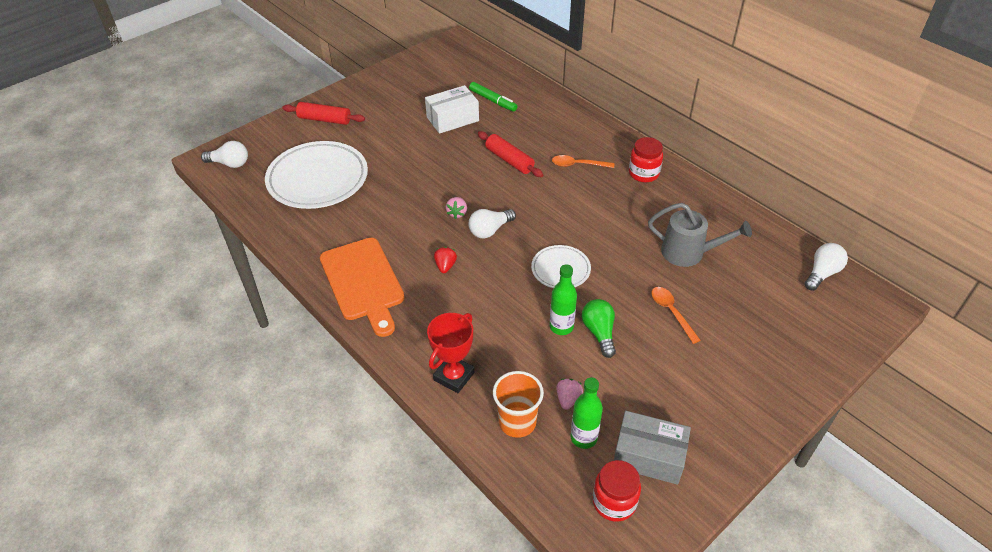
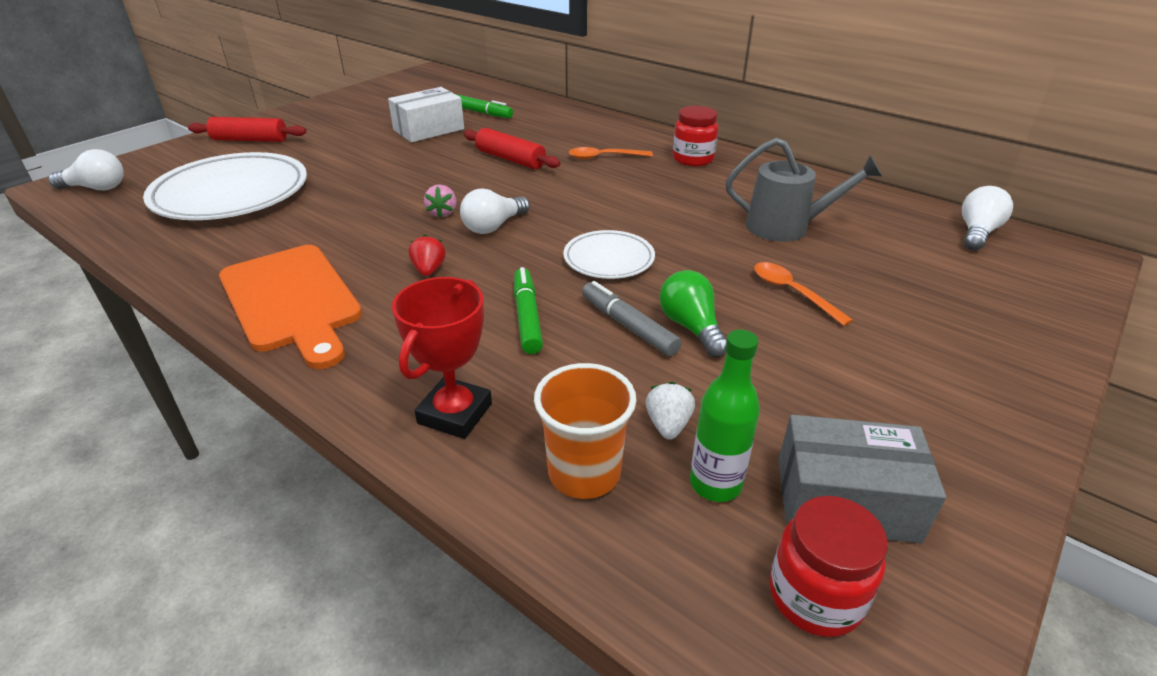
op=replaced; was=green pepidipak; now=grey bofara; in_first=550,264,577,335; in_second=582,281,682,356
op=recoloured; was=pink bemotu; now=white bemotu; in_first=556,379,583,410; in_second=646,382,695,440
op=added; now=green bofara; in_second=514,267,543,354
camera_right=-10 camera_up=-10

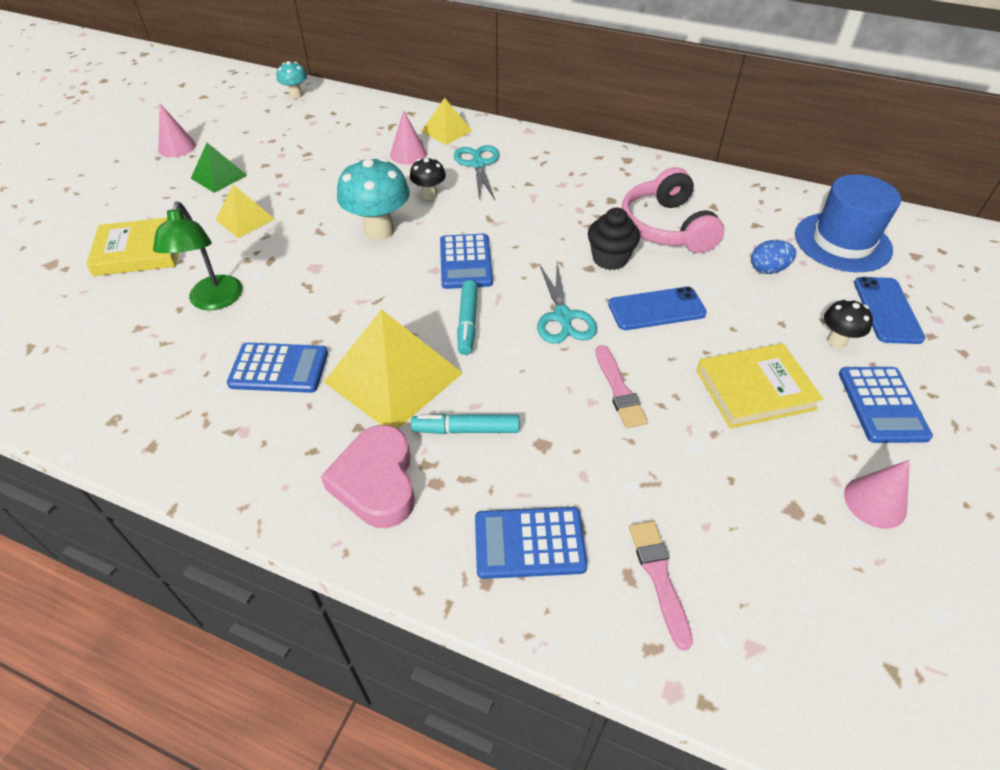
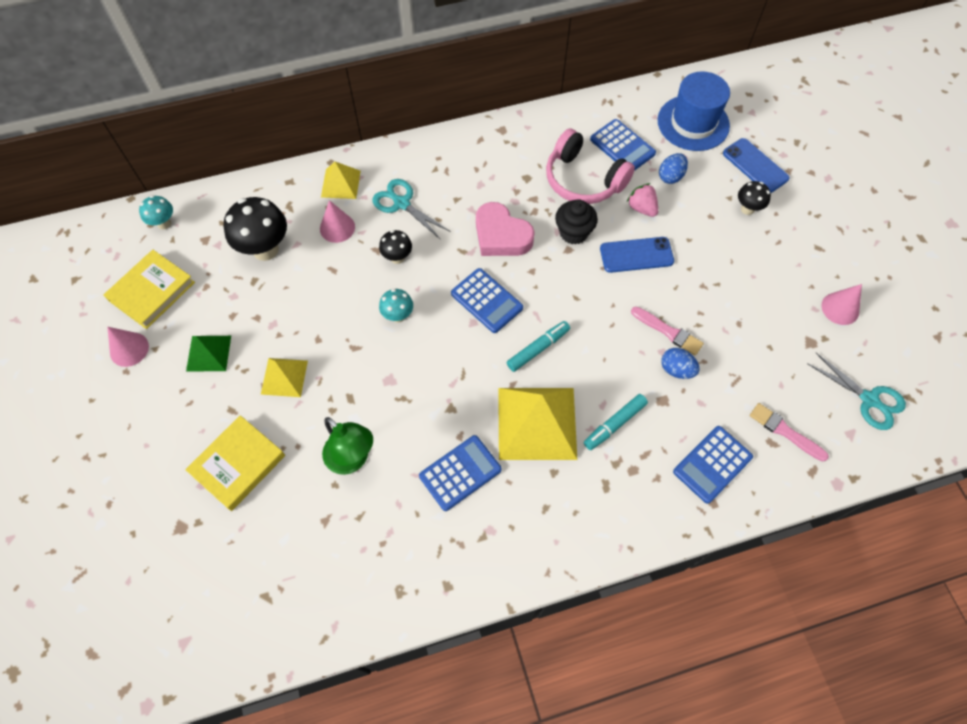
op=moved; was=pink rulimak; in_first=321,425,415,528; in_second=476,202,535,256
op=resized; was=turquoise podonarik; in_first=337,157,410,240; in_second=379,289,413,323; ratio=0.54
op=turned; was=turquoise bofara; in_first=457,280,478,355; in_second=507,321,570,372; clockwise=-90
op=moved; was=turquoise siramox; in_first=537,264,597,344; in_second=807,353,906,430
op=turned; was=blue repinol; in_first=608,287,707,330; in_second=600,237,674,273; clockwise=45
op=moved; was=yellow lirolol; in_first=696,343,823,428; in_second=104,250,195,329
op=moved; was=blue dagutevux; in_first=839,367,933,443; in_second=590,119,656,171
op=added; now=black podonarik; in_second=224,197,287,261
op=added; now=pink bemotu; in_second=627,183,658,217
op=added; now=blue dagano; in_second=661,348,700,379
camera_right=-40 camera_up=15

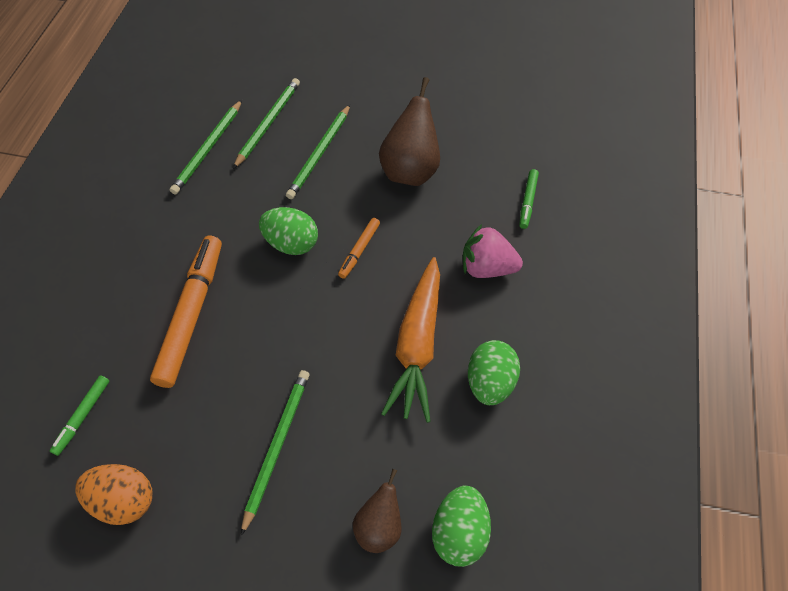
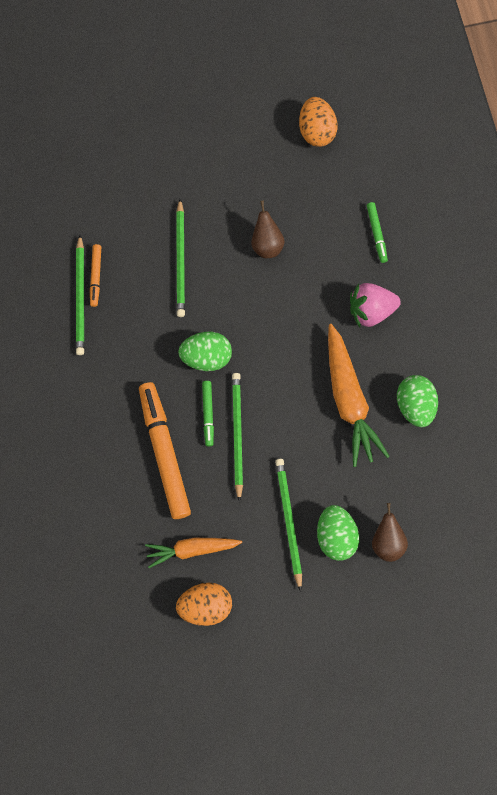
op=moved; was=green bofara; in_first=50,376,109,456; in_second=202,381,214,447
op=moved; was=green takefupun; in_first=233,78,300,169; in_second=232,373,243,502
op=moved; was=orange bofara; in_first=338,218,380,279; in_second=90,244,101,307
op=resized; was=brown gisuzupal; in_first=379,77,440,186; in_second=251,201,285,258; ratio=0.6
op=moved; was=green dagano; in_first=432,486,491,567; in_second=317,505,359,561
op=added; now=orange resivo; in_second=145,538,242,568
op=added; now=orange dagano; in_second=299,97,338,147
camera_right=-25 camera_up=15

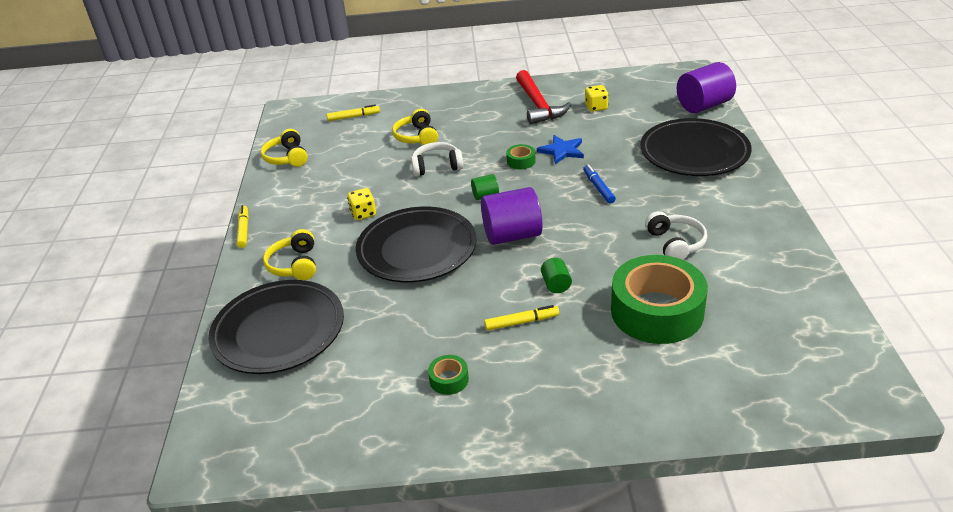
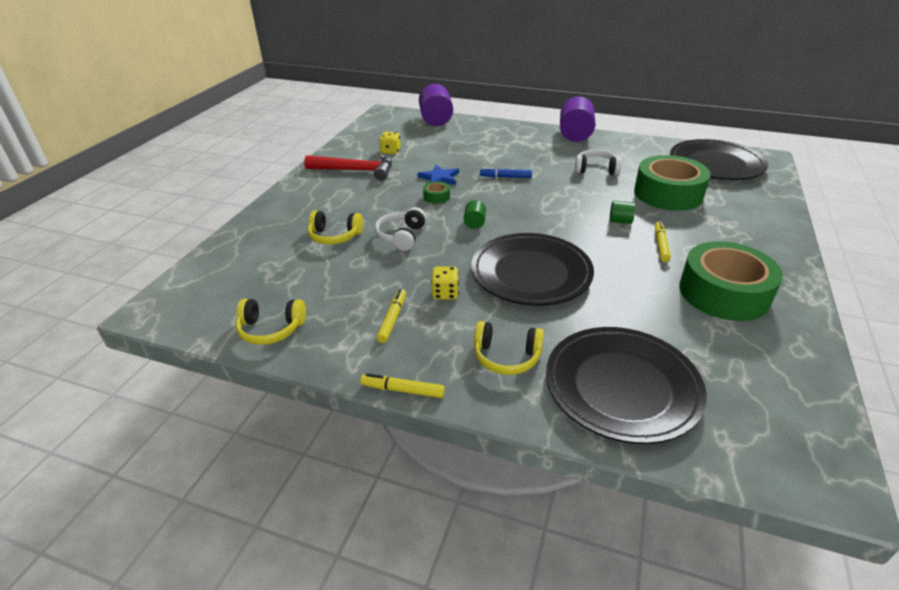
op=moved; was=yellow bofara; in_first=327,105,380,121; in_second=376,289,406,343
op=resized; was=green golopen; in_first=428,355,469,395; in_second=679,241,783,321; ratio=2.47
op=moved; was=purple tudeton; in_first=481,187,543,245; in_second=560,96,595,142
op=moved; was=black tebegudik; in_first=640,118,752,176; in_second=670,139,768,180
camera_right=-70 camera_up=0

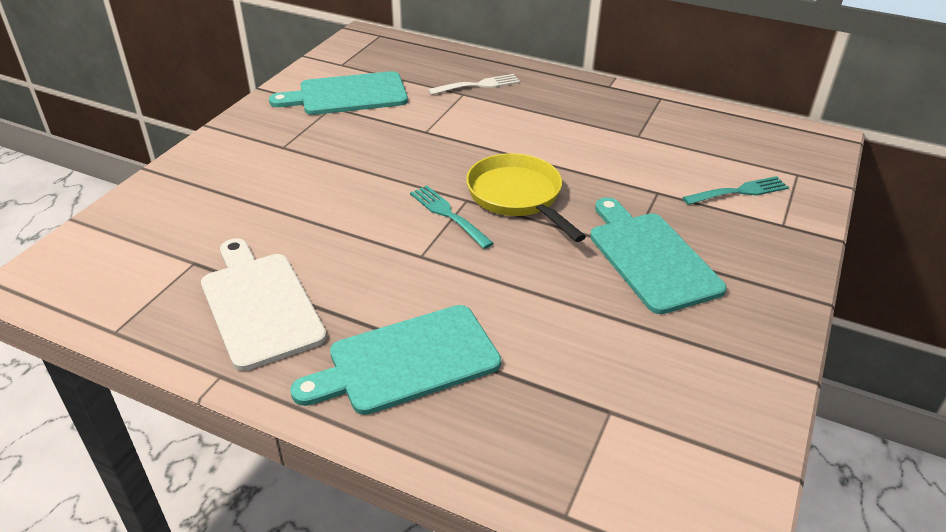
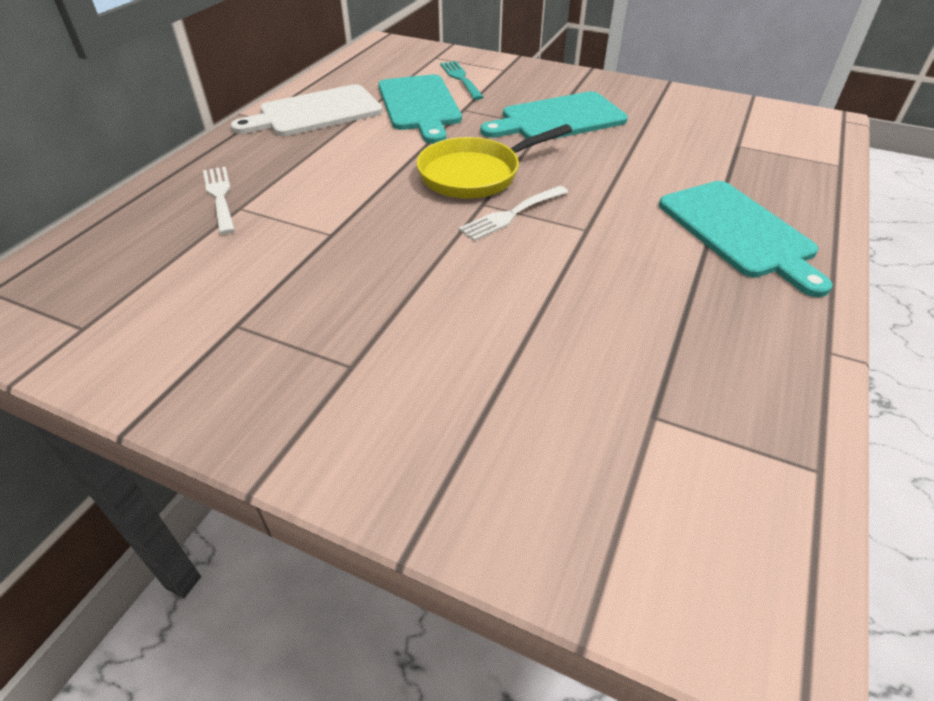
op=moved; was=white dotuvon; in_first=201,238,327,371; in_second=231,84,383,136
op=moved; was=turquoise dotuvon; in_first=269,71,408,115; in_second=378,75,462,144
op=recoloured; was=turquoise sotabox; now=white sotabox; in_first=410,186,494,249; in_second=459,186,568,241
camera_right=-90 camera_up=5

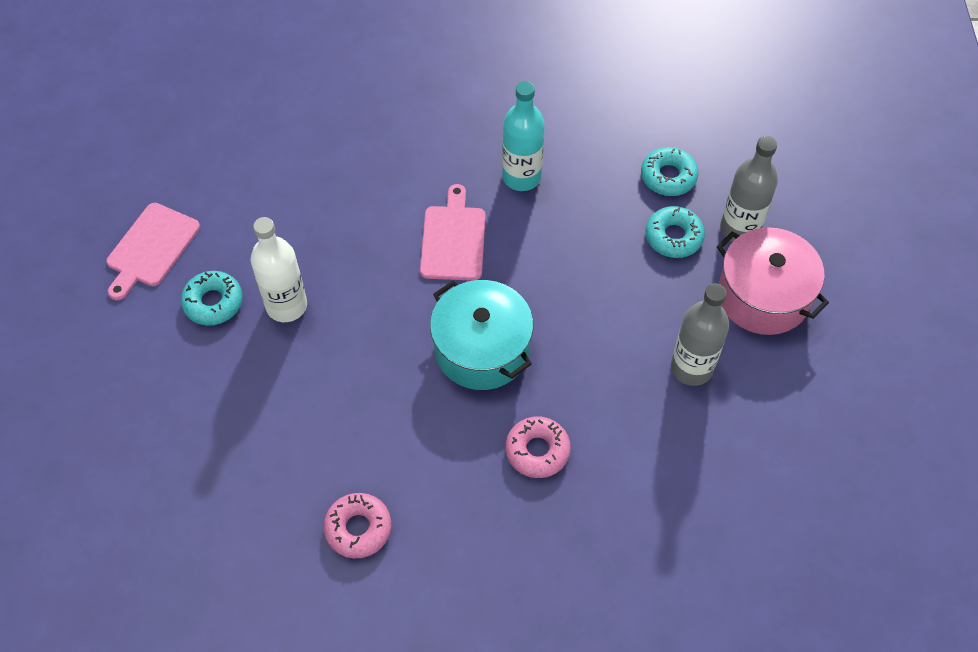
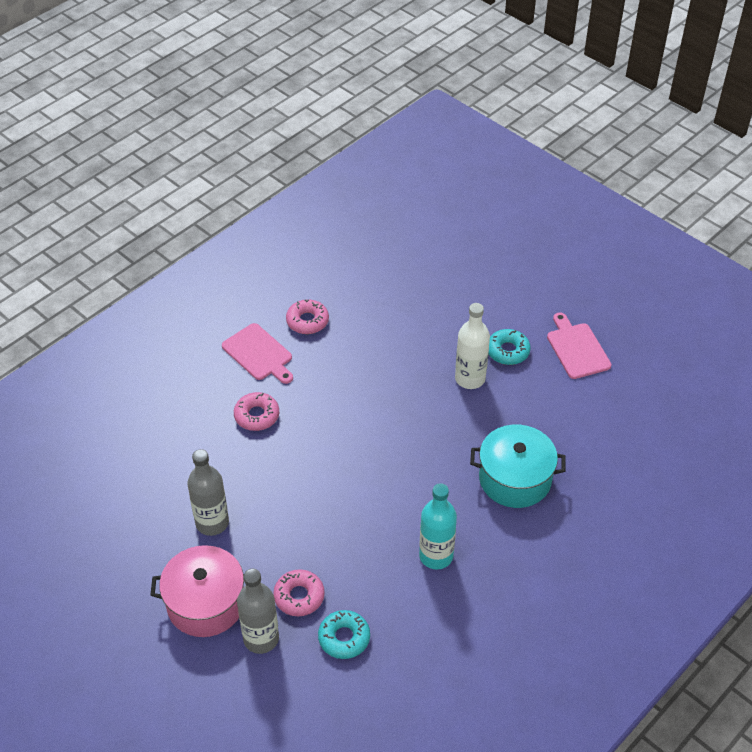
op=moved; was=pink dotuvon; in_first=420,184,486,281; in_second=222,323,293,384
op=moved; was=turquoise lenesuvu; in_first=430,280,533,390; in_second=470,425,566,508
op=recoloured; was=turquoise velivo; now=pink velivo; in_first=645,206,705,258; in_second=273,569,325,616
camera_right=135 camera_up=-10

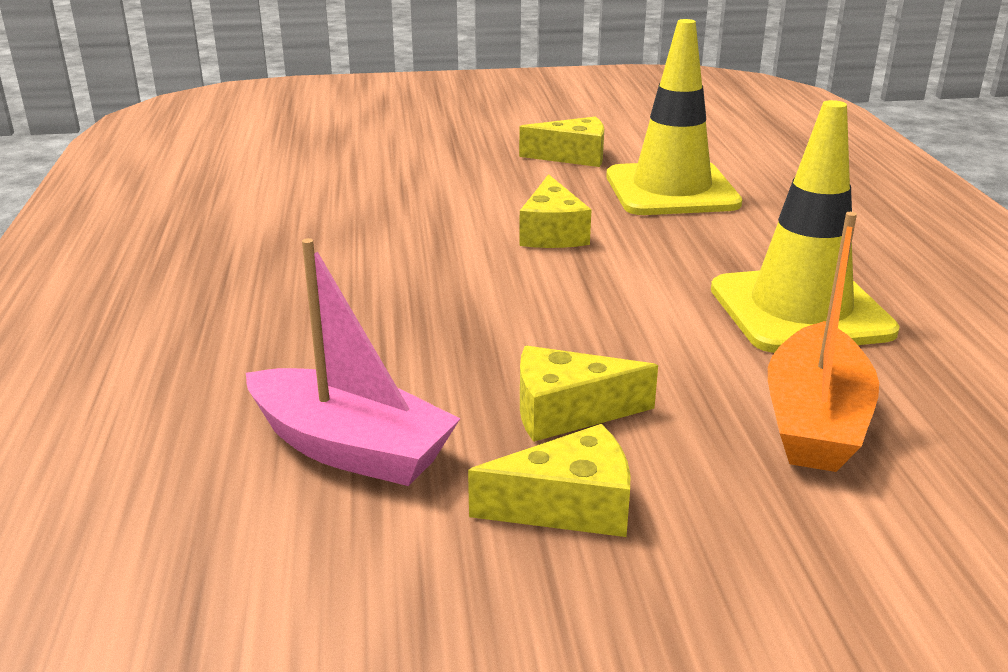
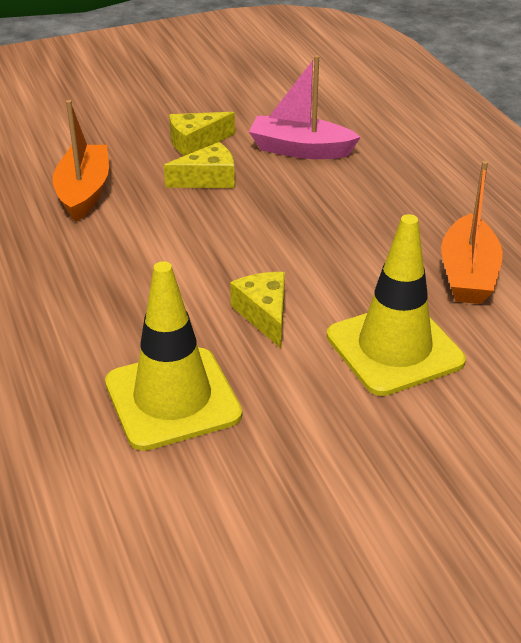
op=removed; was=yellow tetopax; in_first=519,116,604,167
op=moved; was=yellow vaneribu; in_first=711,100,900,353; in_second=327,214,466,396
op=added; now=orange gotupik; in_second=441,161,503,304
camera_right=165 camera_up=10

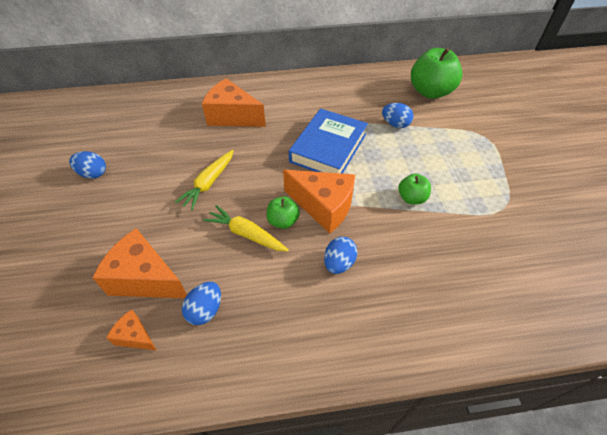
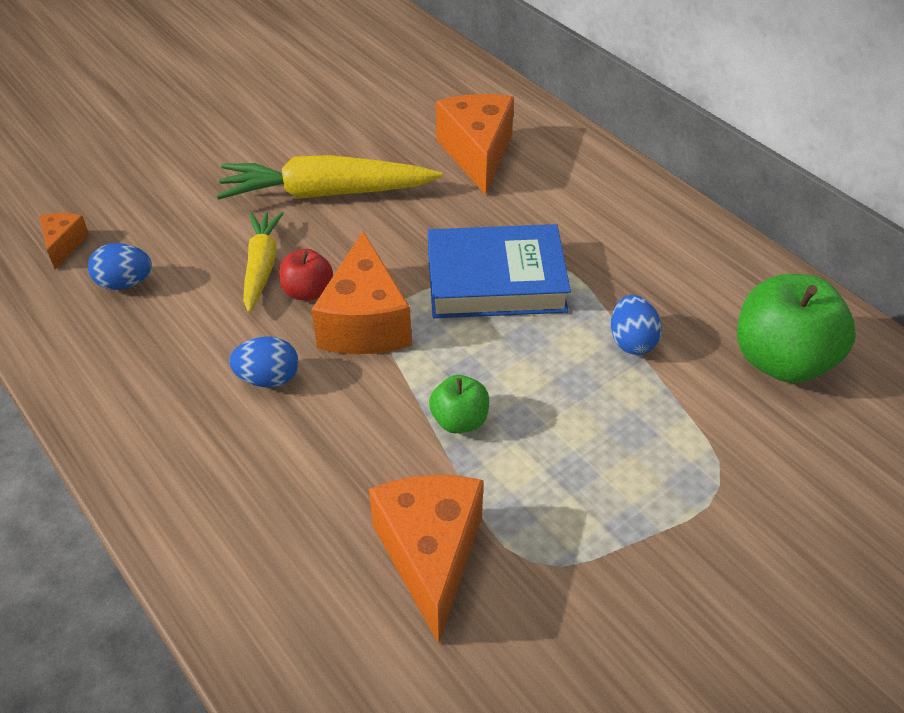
op=removed; was=blue dagano; in_first=69,151,106,179
op=moved; was=orange tetopax; in_first=93,228,187,298; in_second=369,475,484,644
op=resized; was=yellow resivo; in_first=175,150,234,210; in_second=217,155,442,200; ratio=1.64
op=recoloured; was=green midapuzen; now=red midapuzen; in_first=266,197,300,229; in_second=279,249,333,301
camera_right=60 camera_up=-5

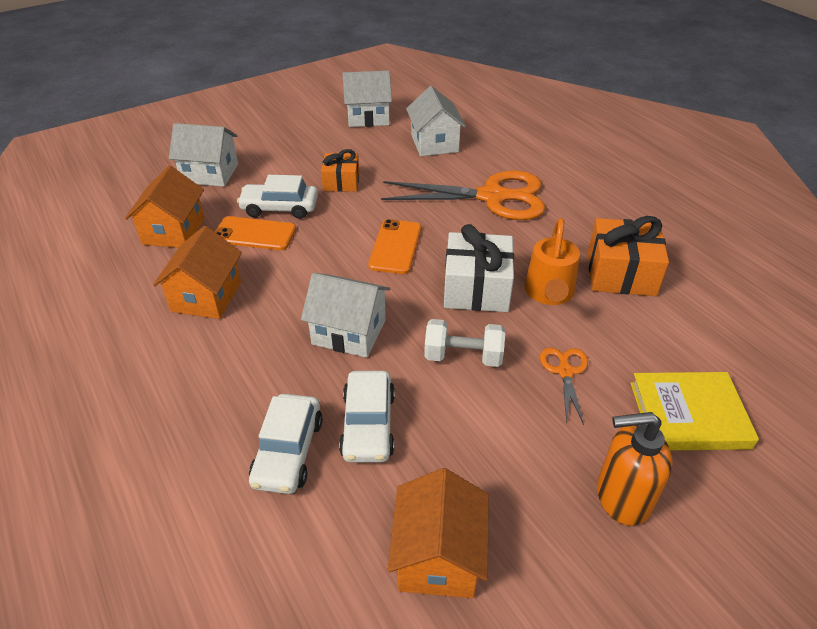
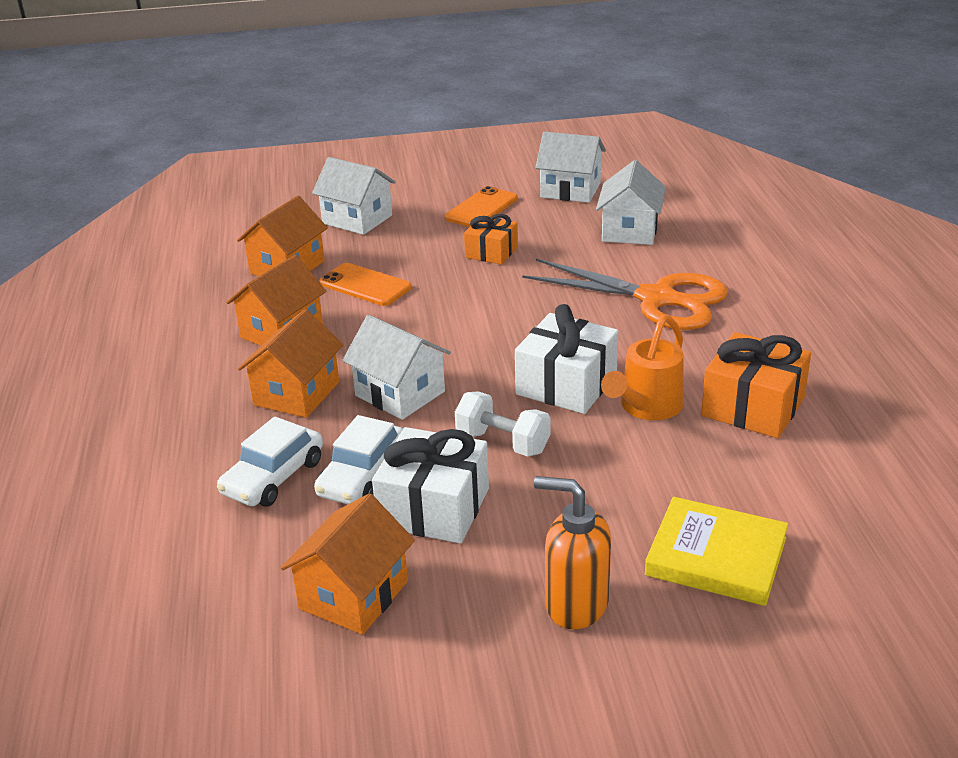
op=removed; was=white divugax; in_first=237,175,318,219
op=moved; was=orange repinol; in_first=368,219,421,274; in_second=445,186,518,227
op=removed; was=orange siramox; in_first=540,348,588,425
op=added; now=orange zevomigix; in_second=238,309,343,418
op=added; now=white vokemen; in_second=372,427,489,543
camera_right=25 camera_up=-10

